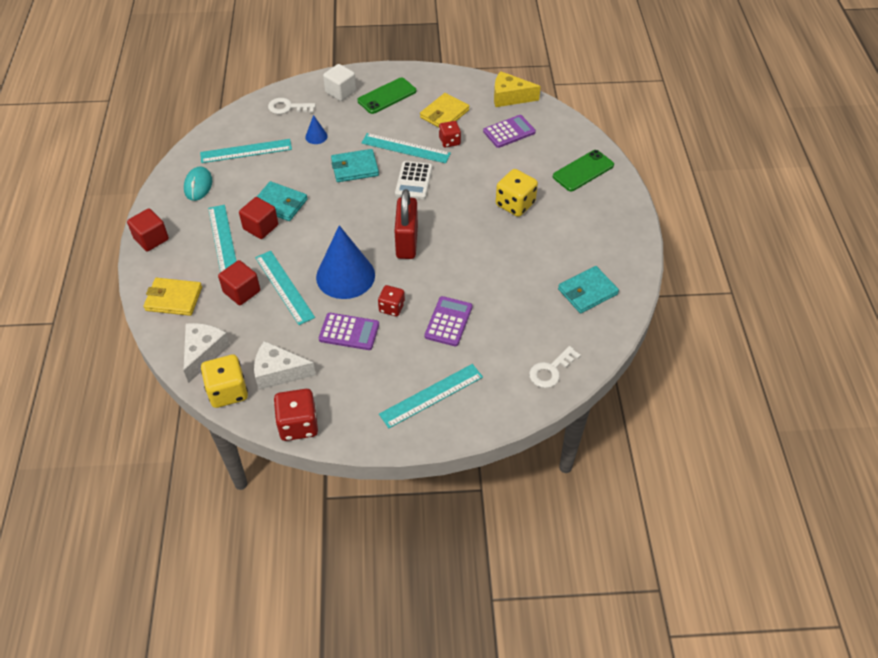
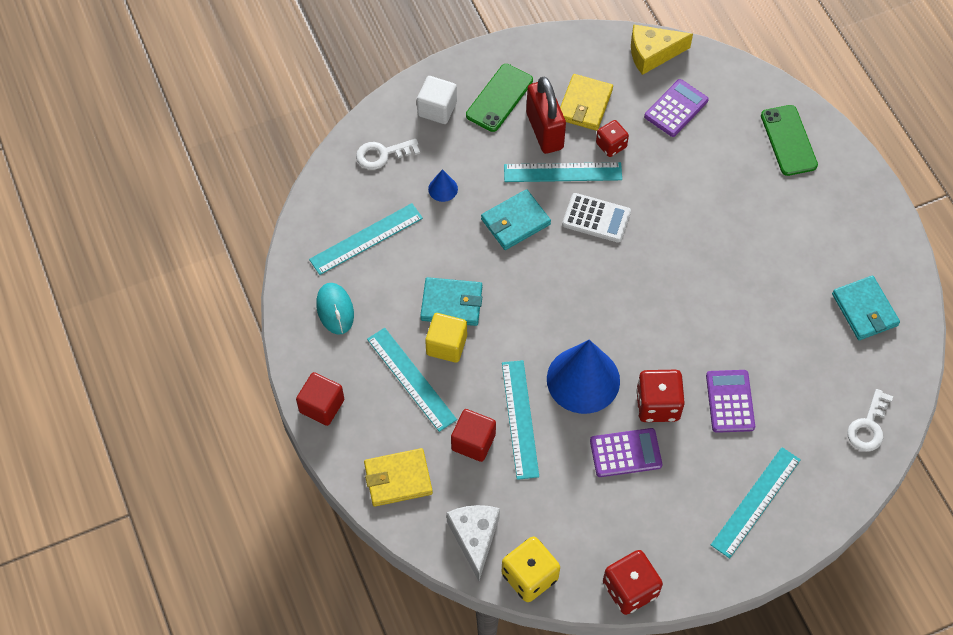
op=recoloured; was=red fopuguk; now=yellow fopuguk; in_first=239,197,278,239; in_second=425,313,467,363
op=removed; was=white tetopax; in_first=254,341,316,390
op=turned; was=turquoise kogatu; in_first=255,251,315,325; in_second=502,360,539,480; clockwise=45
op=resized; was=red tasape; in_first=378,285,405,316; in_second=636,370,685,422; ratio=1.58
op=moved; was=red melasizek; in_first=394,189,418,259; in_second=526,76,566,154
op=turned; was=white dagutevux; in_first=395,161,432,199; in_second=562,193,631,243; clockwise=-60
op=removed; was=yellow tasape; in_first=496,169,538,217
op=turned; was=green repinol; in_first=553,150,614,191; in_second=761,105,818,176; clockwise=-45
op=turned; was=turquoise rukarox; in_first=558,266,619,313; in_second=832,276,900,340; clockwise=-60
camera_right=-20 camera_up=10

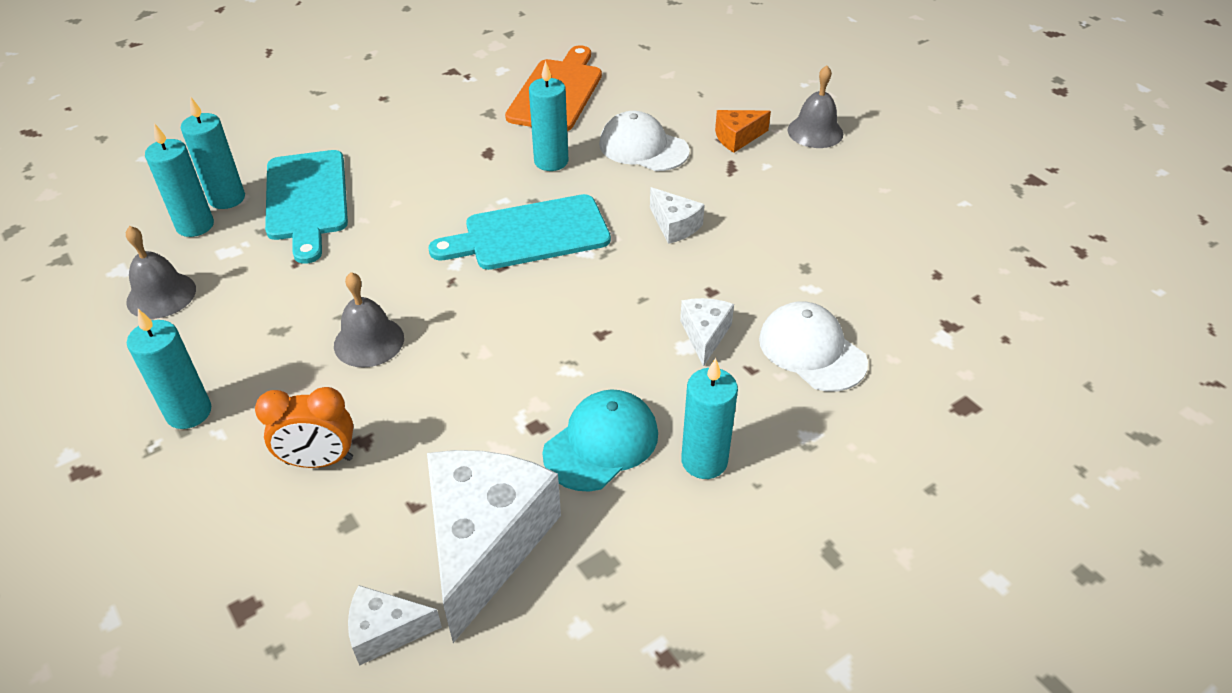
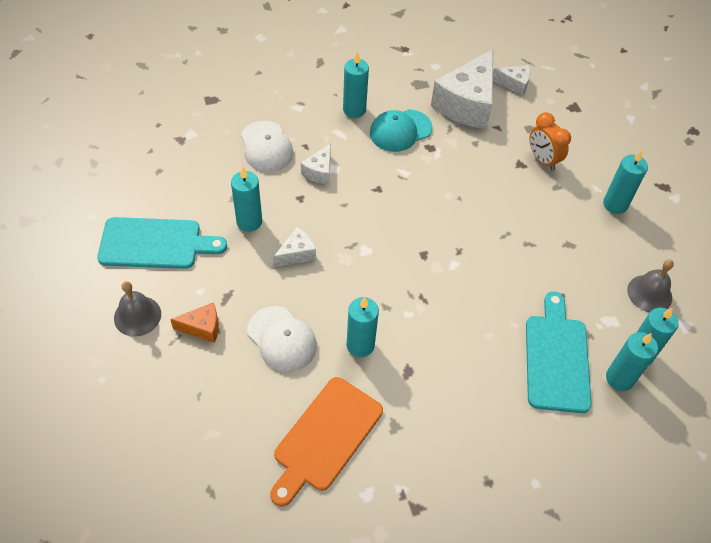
op=turned; was=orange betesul; in_first=255,387,353,468; in_second=529,112,571,171; clockwise=-135
op=removed; was=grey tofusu; in_first=334,272,404,368
op=moved; was=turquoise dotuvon; in_first=429,194,611,270; in_second=97,217,227,269
op=turned; was=white tetopax; in_first=650,187,705,244; in_second=273,227,316,267; clockwise=75
op=added; now=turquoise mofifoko; in_second=231,167,262,232
camera_right=-165 camera_up=10

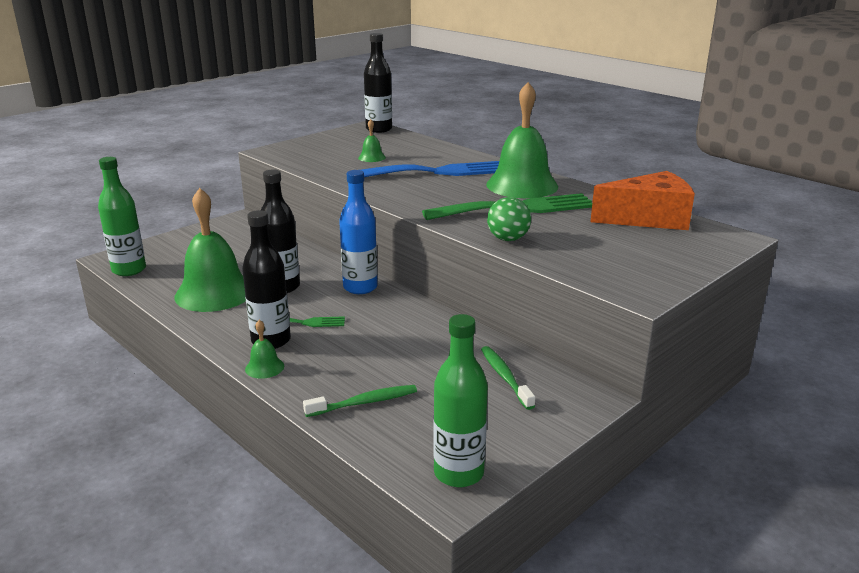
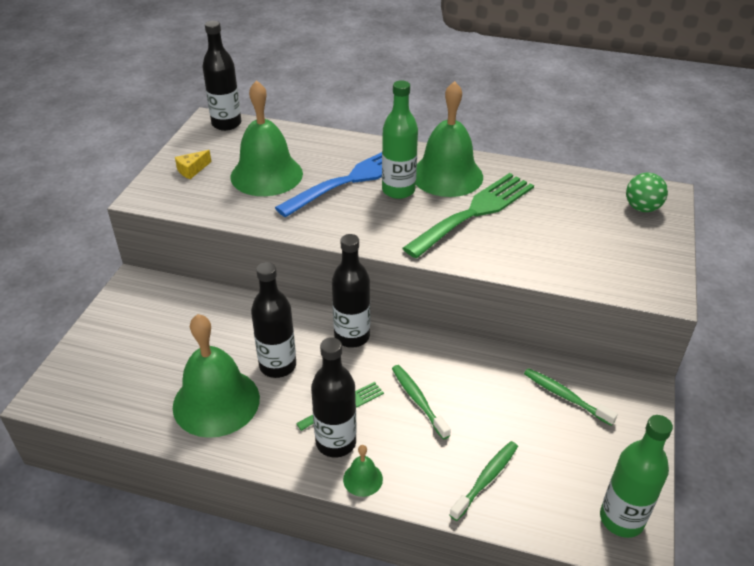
op=moved; was=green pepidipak; in_first=98,157,146,276; in_second=382,80,418,199
op=recoloured; was=blue pepidipak; now=black pepidipak; in_first=339,170,378,294; in_second=332,234,370,348
op=resized; was=green tofusu; in_first=358,119,386,162; in_second=230,80,303,196; ratio=2.37
op=moved; was=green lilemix; in_first=487,197,531,241; in_second=626,172,668,212
op=removed; was=orange tetopax; in_first=591,171,695,230
op=added; now=yellow tetopax; in_second=175,150,211,179
op=added; now=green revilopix; in_second=392,365,451,440
camera_right=-30 camera_up=15

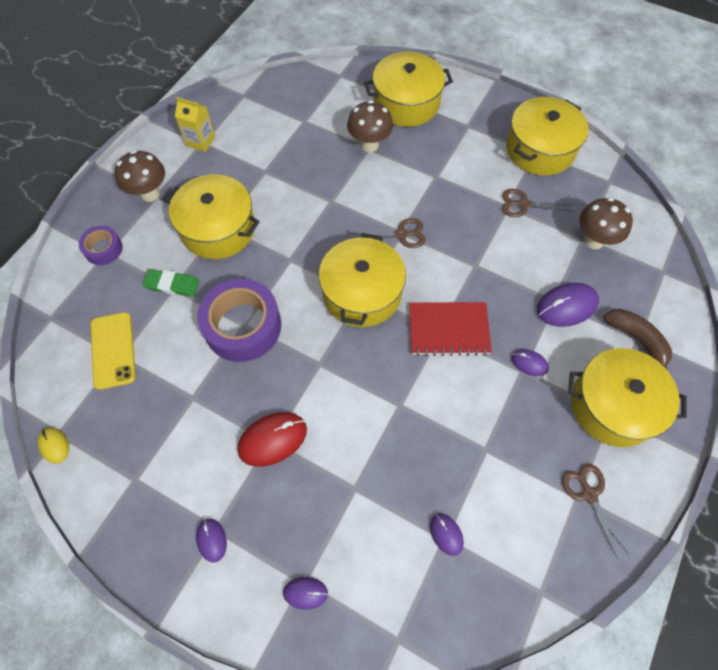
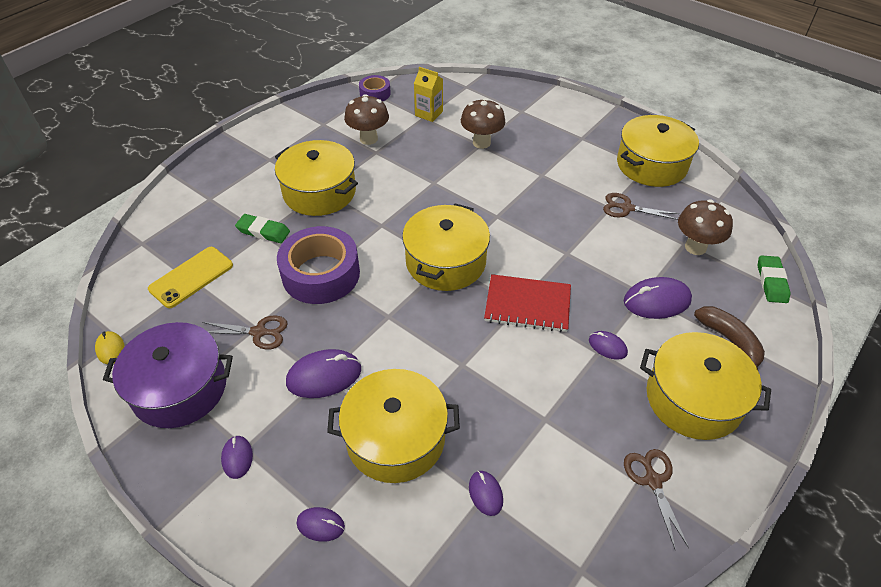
op=moved; was=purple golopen; in_first=79,226,123,265; in_second=359,75,391,102
op=turned; was=yellow repinol; in_first=91,312,136,390; in_second=148,247,233,308; clockwise=45
op=moved; was=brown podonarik; in_first=115,150,165,202; in_second=344,94,389,145
op=moved; was=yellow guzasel; in_first=175,97,215,152; in_second=414,67,443,122
op=recoloured; was=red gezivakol; now=purple gezivakol; in_first=237,412,307,467; in_second=286,349,361,398
op=moved; was=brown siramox; in_first=351,218,426,248; in_second=202,315,288,349
op=moved; was=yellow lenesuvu; in_first=364,52,453,127; in_second=327,369,460,483
op=added; now=purple lenesuvu; in_second=103,322,233,428
op=added; now=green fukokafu; in_second=758,255,790,303
camera_right=10 camera_up=-15

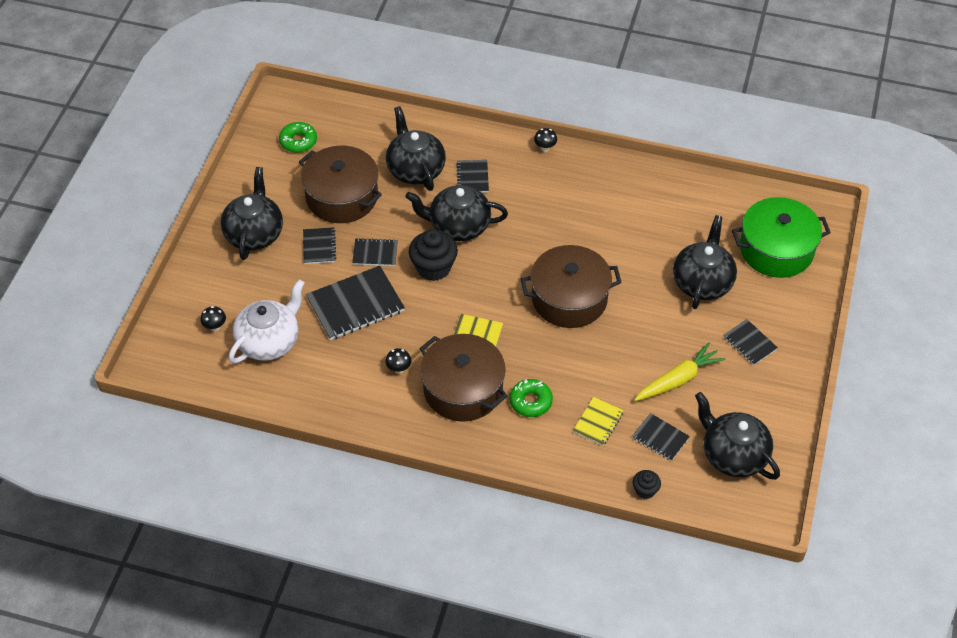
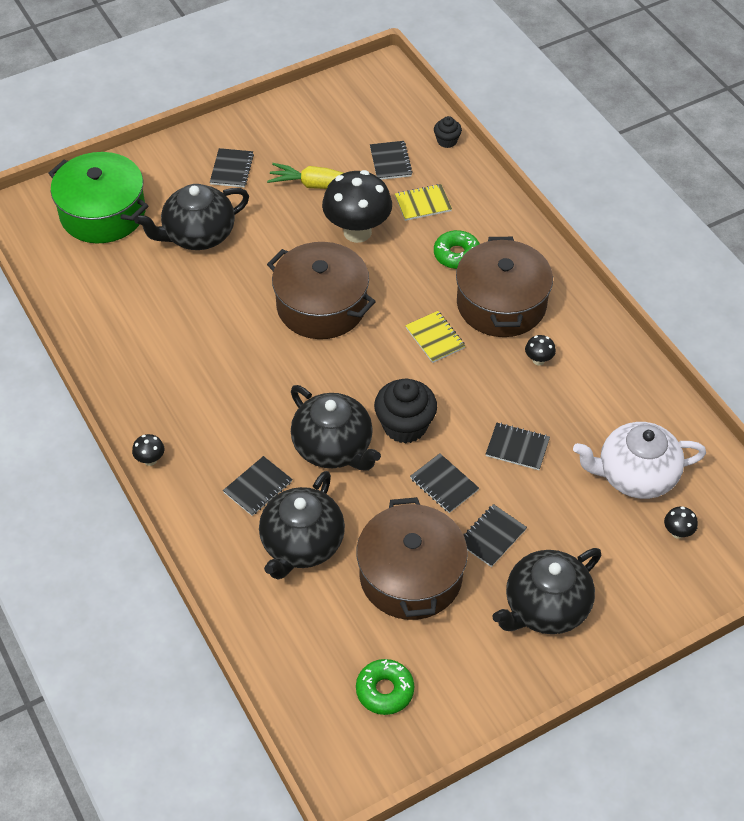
op=resized; was=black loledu; in_first=306,266,405,340; in_second=486,423,550,470; ratio=0.54
op=removed; was=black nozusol; in_first=695,392,780,480
op=added; now=black podonarik; in_second=322,170,392,243
camera_right=-135 camera_up=0

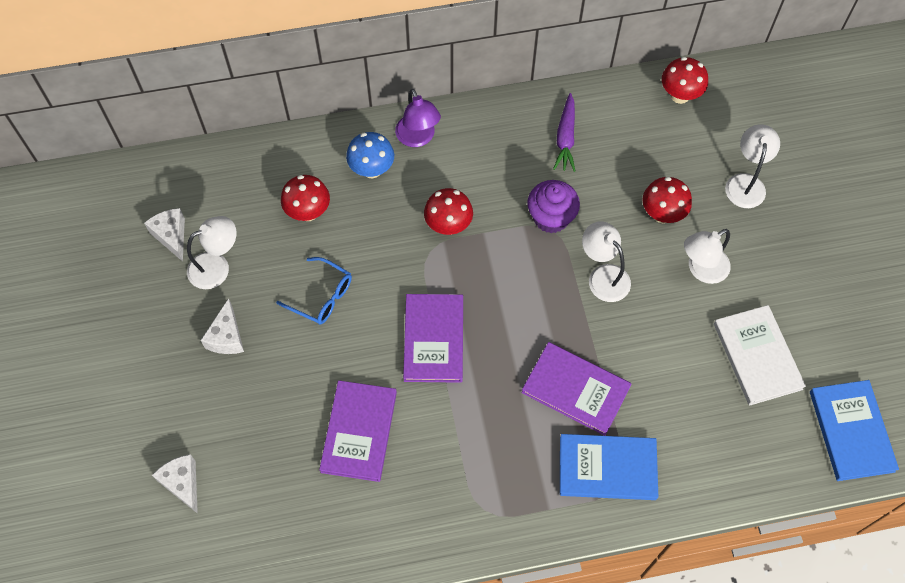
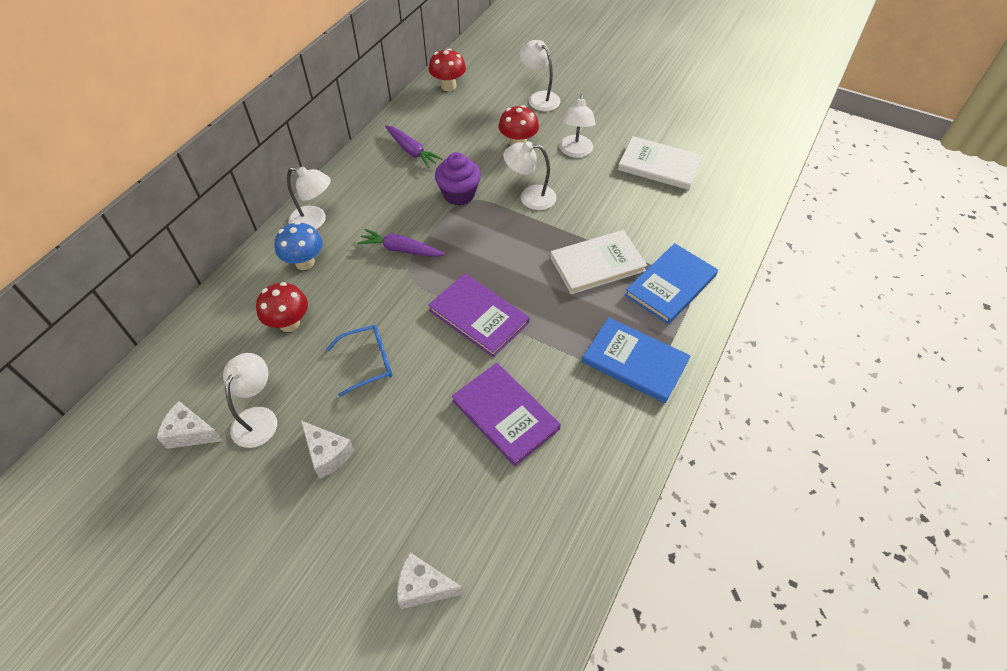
op=recoloured; was=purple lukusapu; now=white lukusapu; in_first=395,89,441,147; in_second=287,167,331,230
op=replaced; was=red podonarik; now=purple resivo; in_first=424,188,473,235; in_second=357,229,445,257
op=recoloured; was=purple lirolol; now=white lirolol; in_first=521,342,631,436; in_second=550,230,647,294
op=moved; was=blue lirolol; in_first=810,380,899,481; in_second=582,317,690,403
camera_right=-50 camera_up=-10

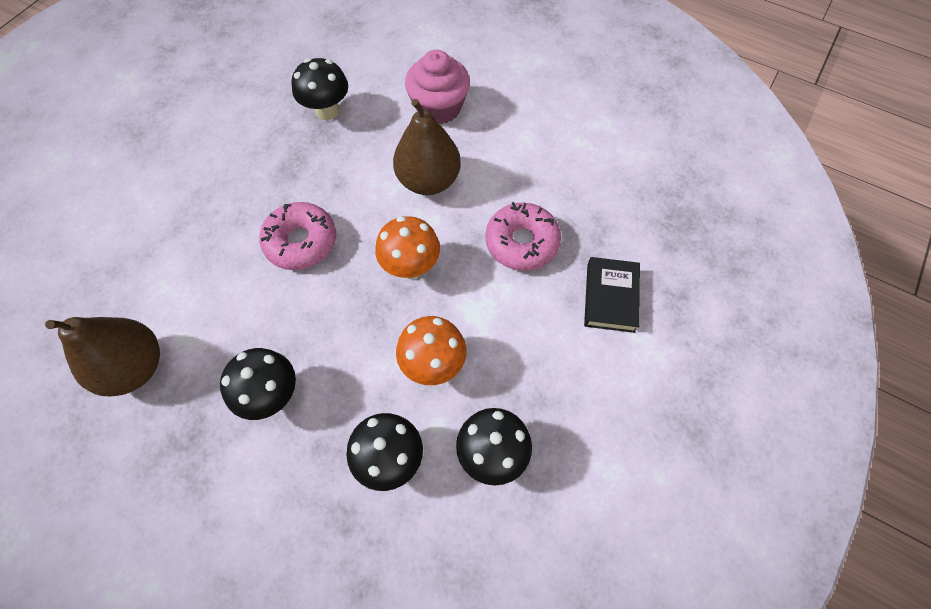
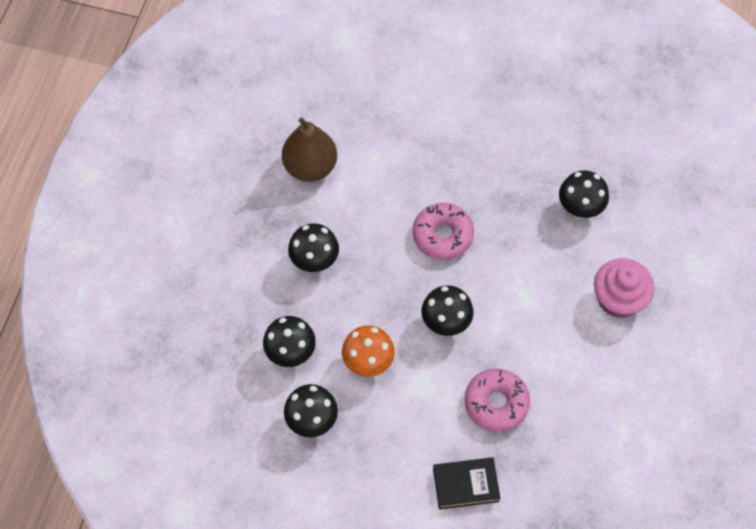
op=recoloured; was=orange podonarik; now=black podonarik; in_first=375,216,440,279; in_second=421,285,474,336
op=removed; was=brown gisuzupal; in_first=393,99,461,195
camera_right=75 camera_up=0

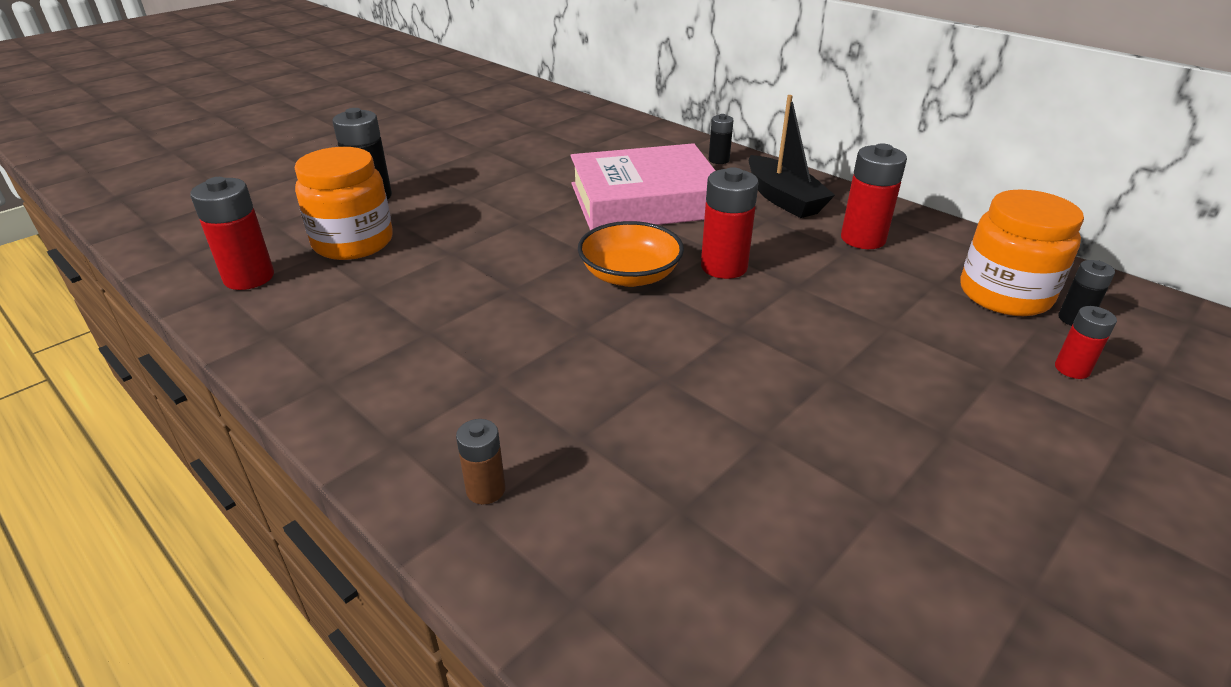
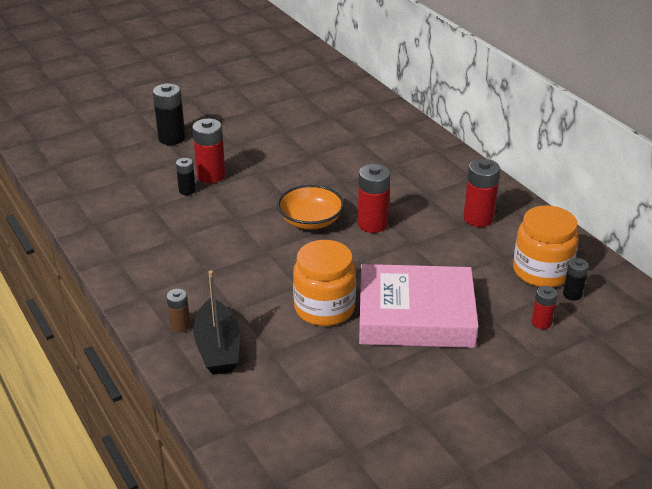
op=moved; was=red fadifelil; in_first=190,177,274,290; in_second=192,118,226,183
op=moved; was=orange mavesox; in_first=295,147,393,260; in_second=293,240,356,326
op=moved; was=pink lirolol; in_first=570,143,716,230; in_second=359,264,479,348
op=moved; was=black fadifelil; in_first=709,114,733,164; in_second=176,158,196,195
op=moved; was=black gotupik; in_first=748,95,835,218; in_second=193,271,240,375
camera_right=15 camera_up=0

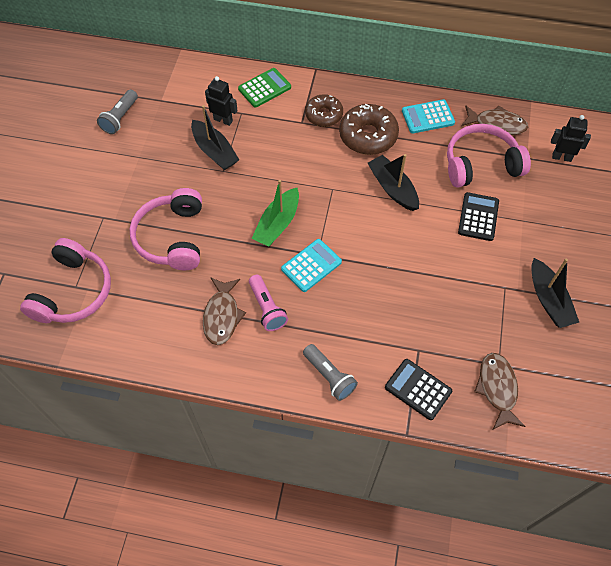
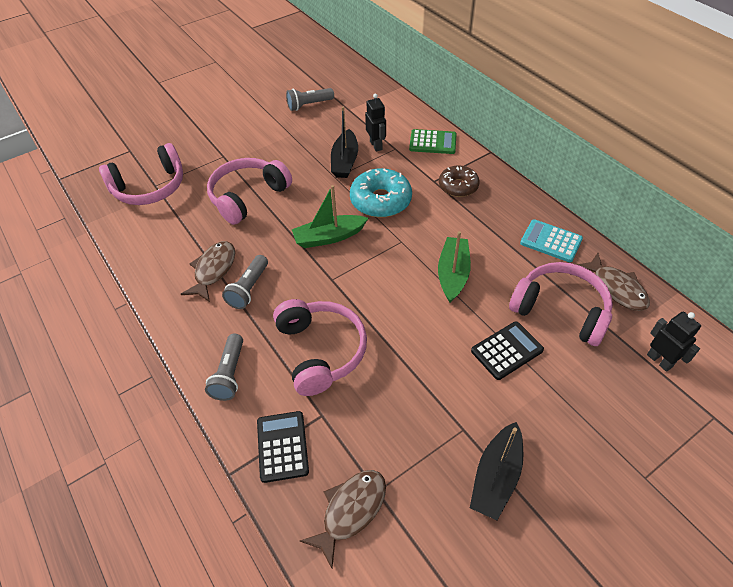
op=turned; was=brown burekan; in_first=203,277,246,345; in_second=181,241,235,302; clockwise=150
op=recoloured; was=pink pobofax; now=grey pobofax; in_first=249,275,288,331; in_second=222,255,268,309
op=removed; was=turquoise dagutevux; in_first=281,239,342,292
op=removed; was=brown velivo; in_first=339,104,399,155
op=recoloured; was=black gotupik; now=green gotupik; in_first=368,154,419,211; in_second=438,231,471,302
op=added; now=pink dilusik; in_second=273,299,367,396
op=added; now=turquoise velivo; in_second=350,168,412,218
camera_right=45 camera_up=-10

